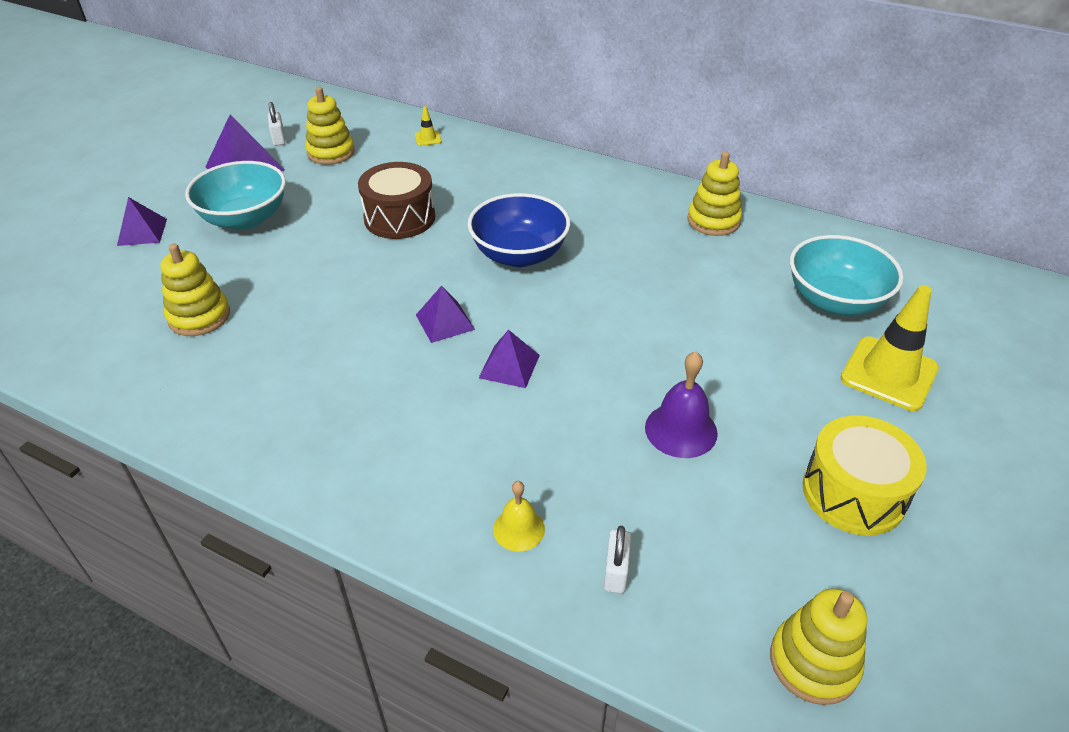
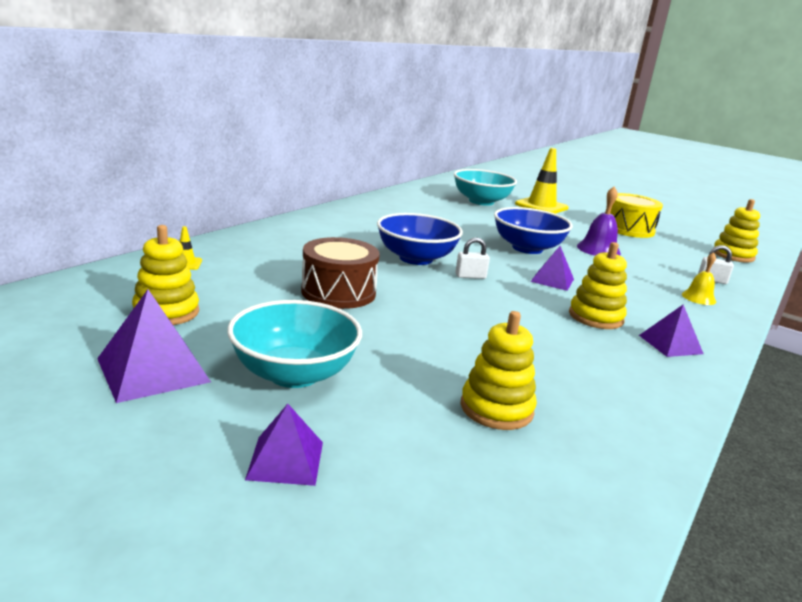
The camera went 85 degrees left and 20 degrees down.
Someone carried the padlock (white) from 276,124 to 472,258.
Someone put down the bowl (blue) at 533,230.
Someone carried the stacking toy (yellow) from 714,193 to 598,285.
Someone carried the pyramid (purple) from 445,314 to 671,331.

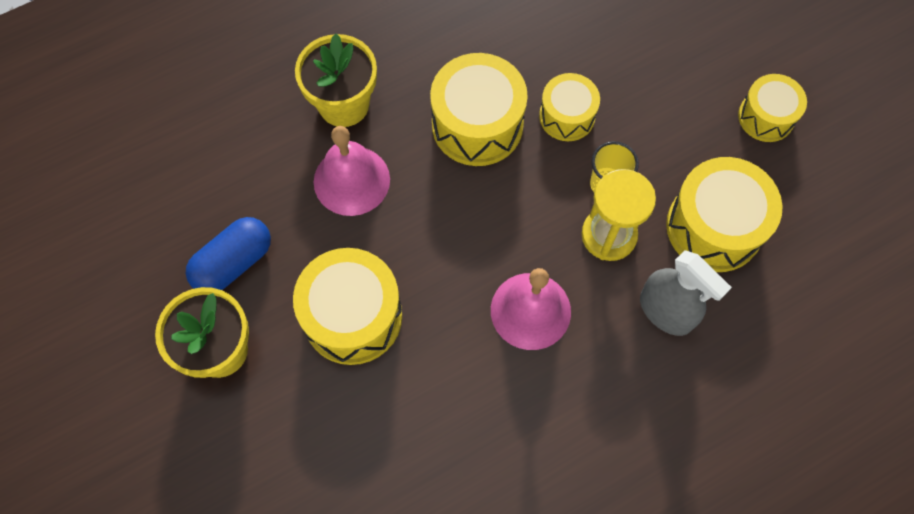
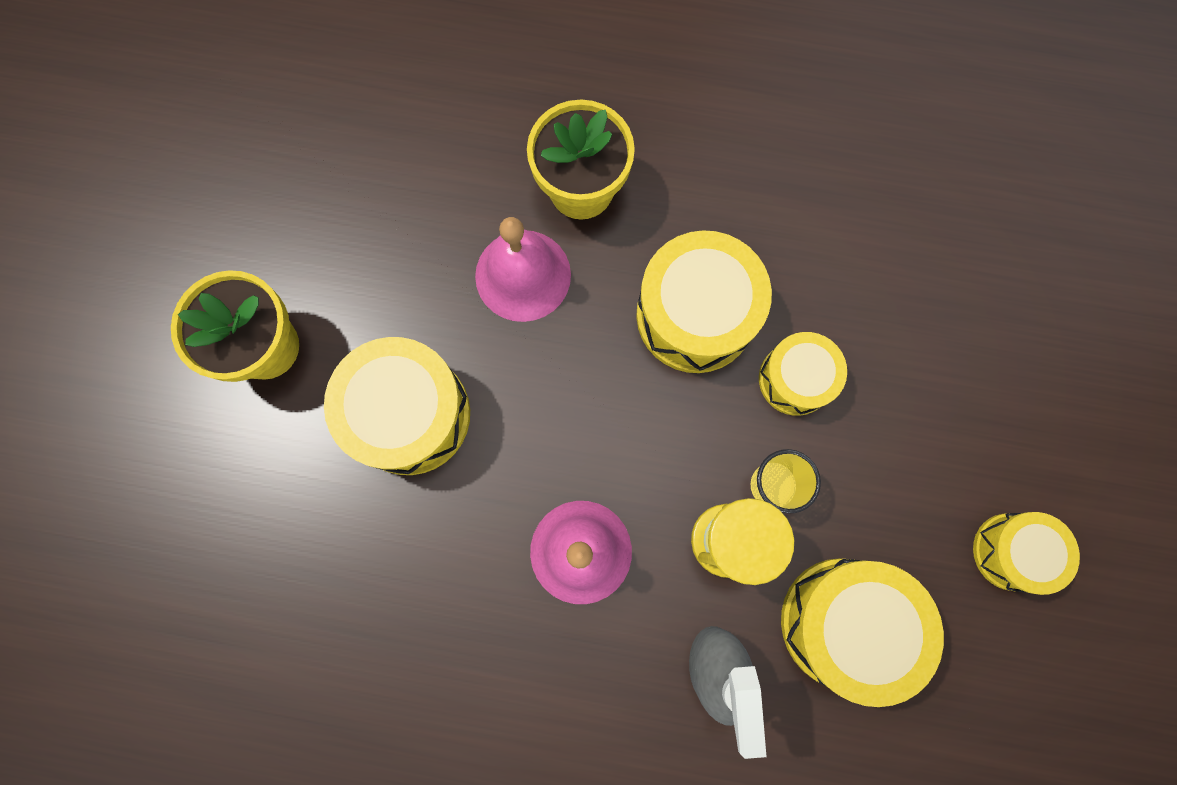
The camera went 40 degrees right and 10 degrees up.
Someone took away the capsule (blue) at 228,253.

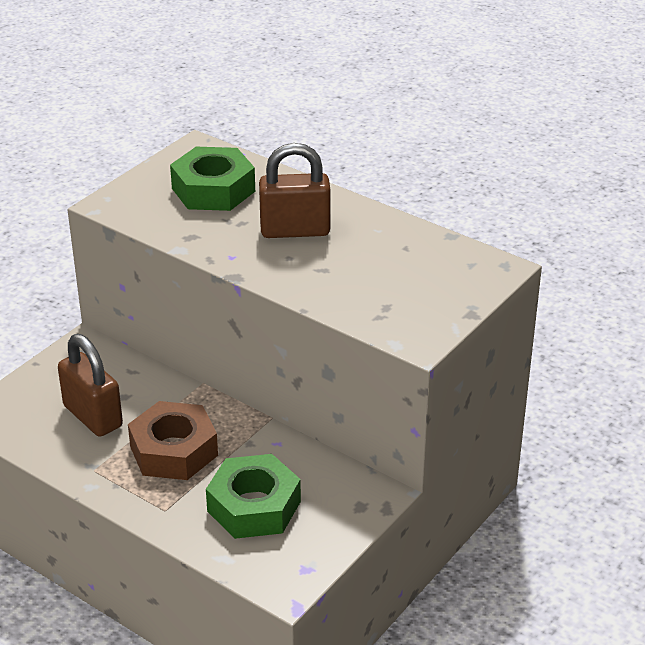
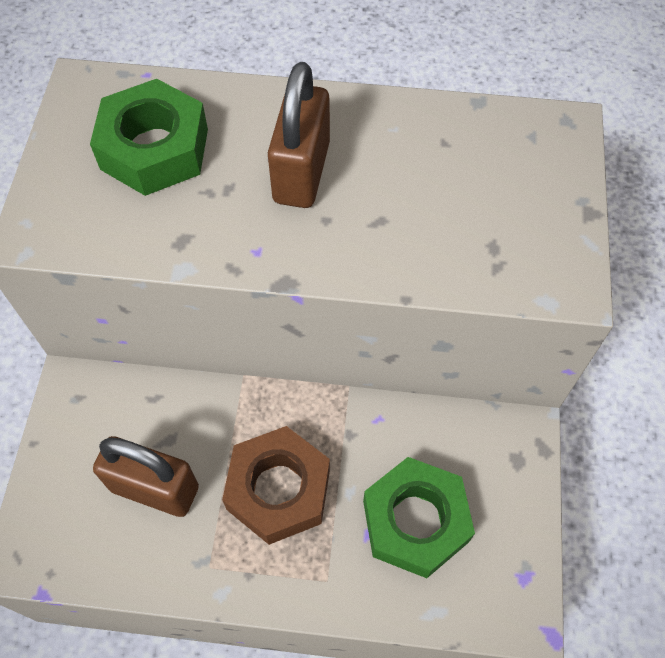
The camera went 30 degrees left and 25 degrees up.
Someone rotated the padlock (brown) at 295,190 by 45 degrees counterclockwise.

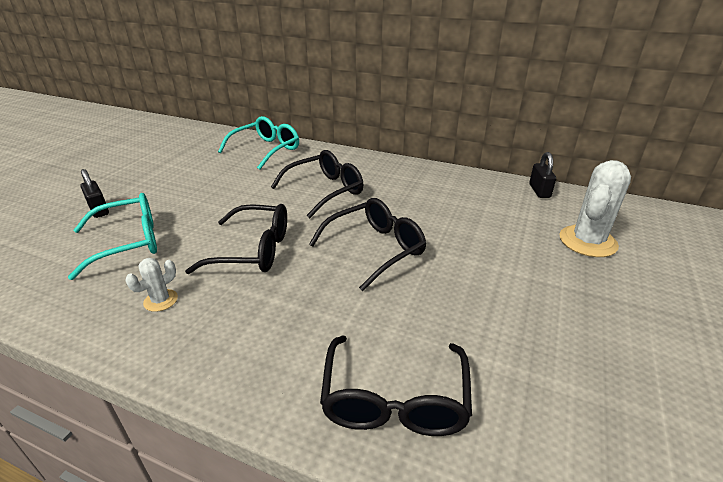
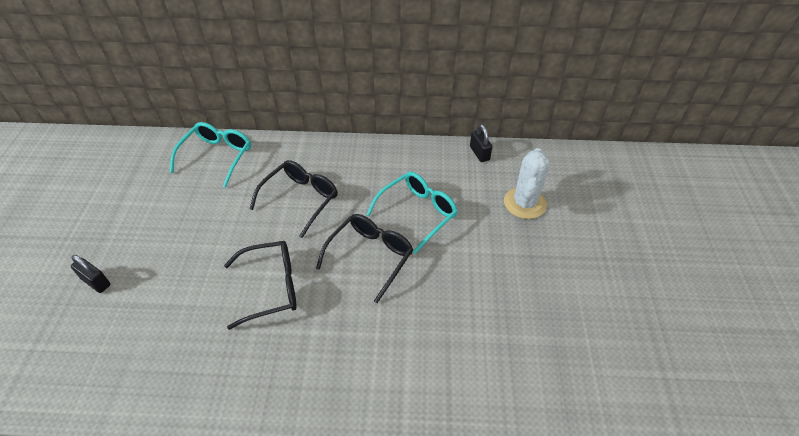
The camera went 20 degrees left and 15 degrees up.
Someone carried the glasses (turquoise) from 112,236 to 412,213.
Someone took away the cactus (white) at 151,285.
Someone took away the glasses (black) at 396,385.

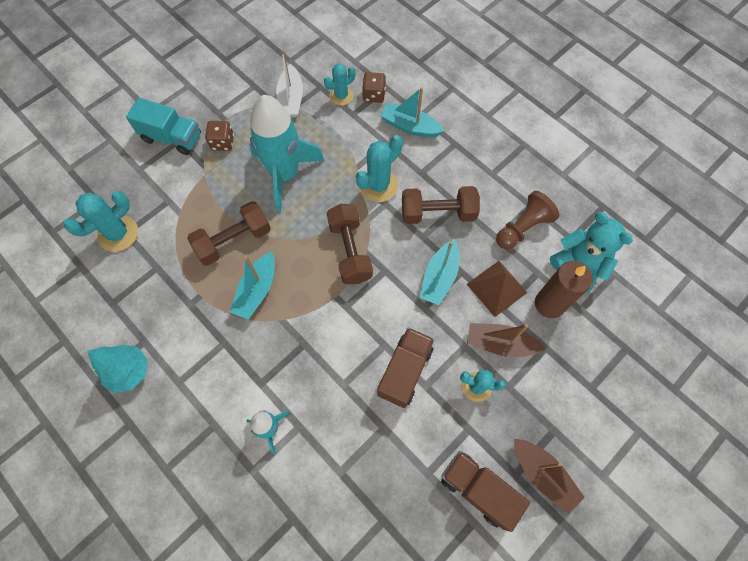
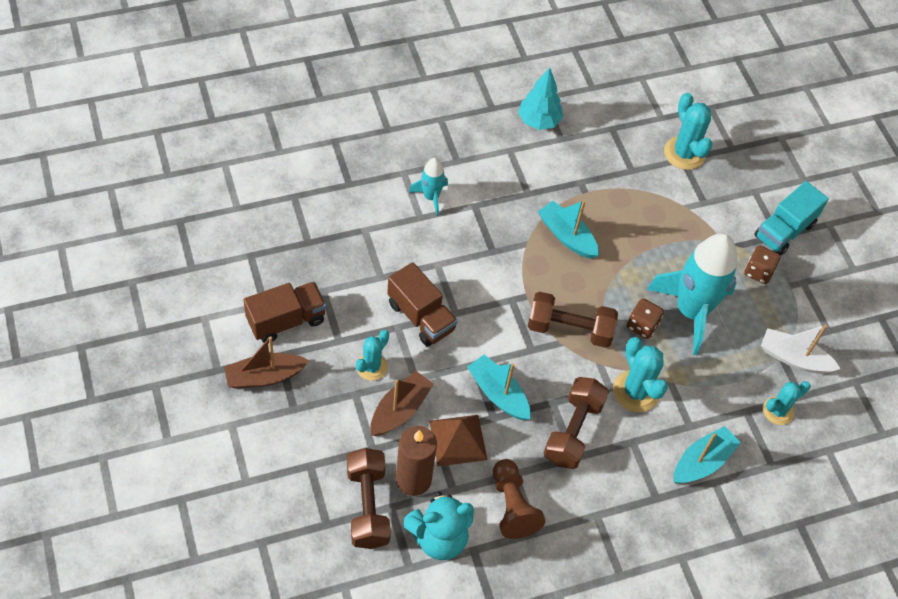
The camera went 110 degrees right and 10 degrees down.
Someone carried the dumbbell (brown) from 229,233 to 369,498.
Someone carried the dice (brown) from 374,87 to 645,318.
Someone rotated the cactus (turquoise) at 339,85 by 75 degrees clockwise.

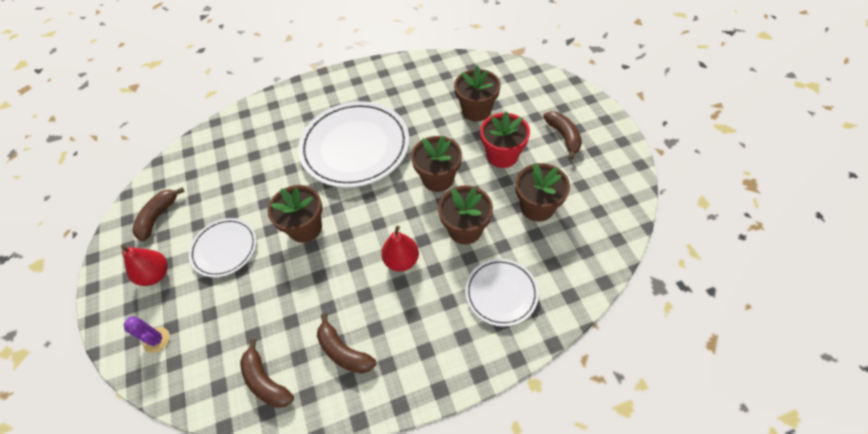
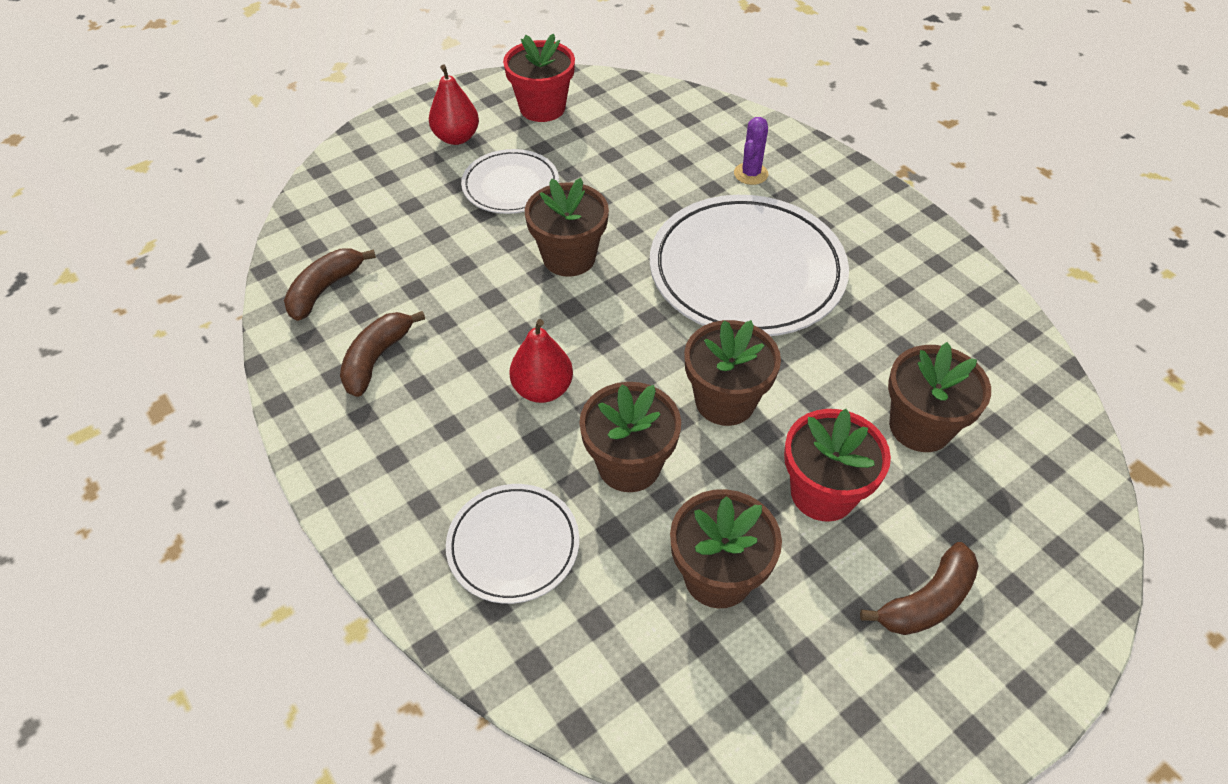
The camera went 70 degrees right and 5 degrees down.
Someone swapped the banana (brown) at 158,214 for the flower pot (red) at 539,78.
Someone carried the cactus (purple) from 147,334 to 751,151.

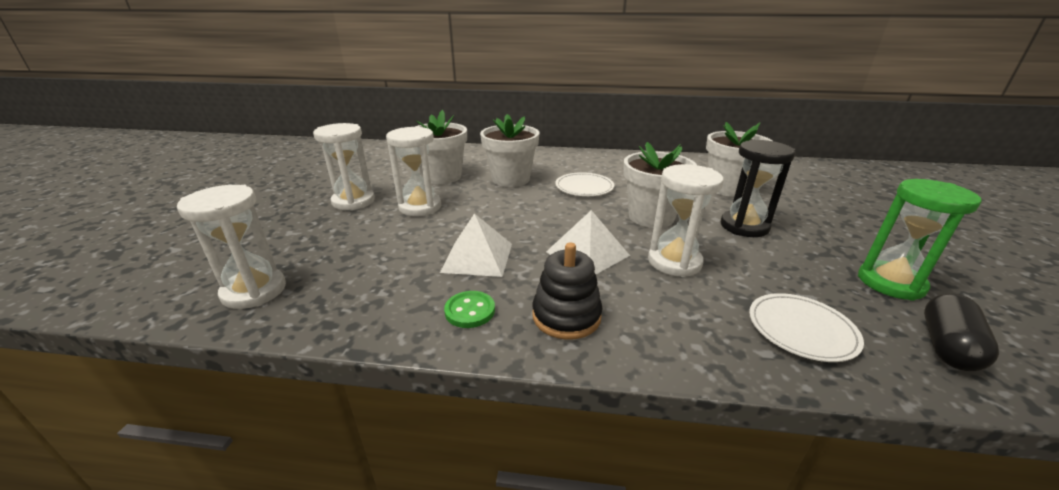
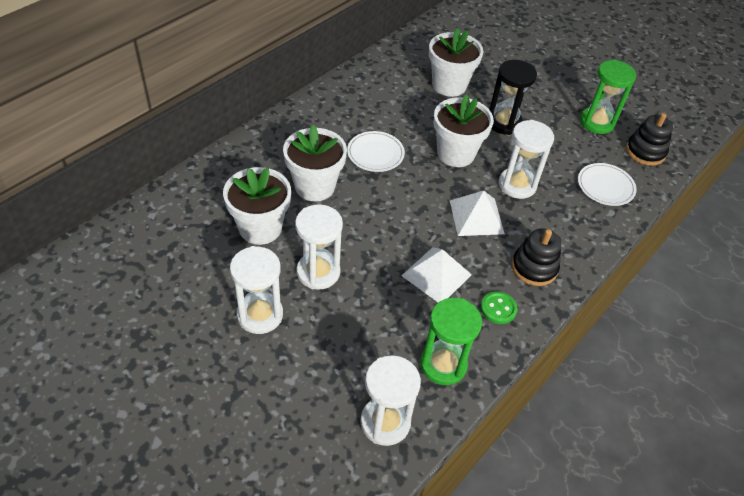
The camera went 60 degrees left and 20 degrees up.
Someone put down the hourglass (green) at 451,341.
Someone swapped the capsule (black) at 961,332 for the stacking toy (black) at 649,139.

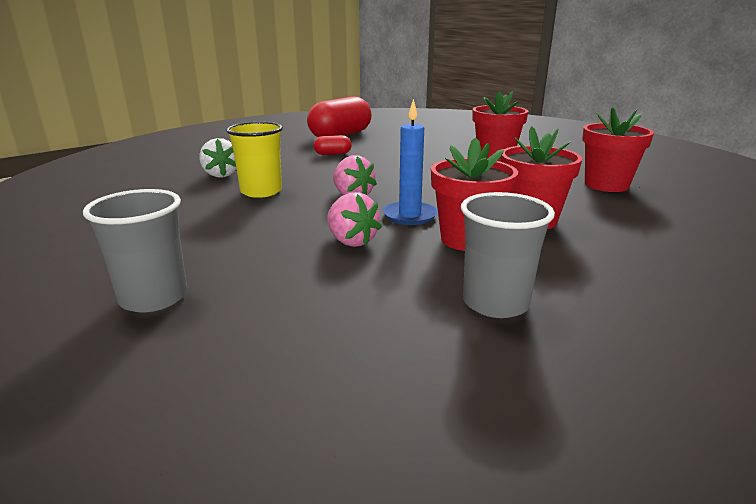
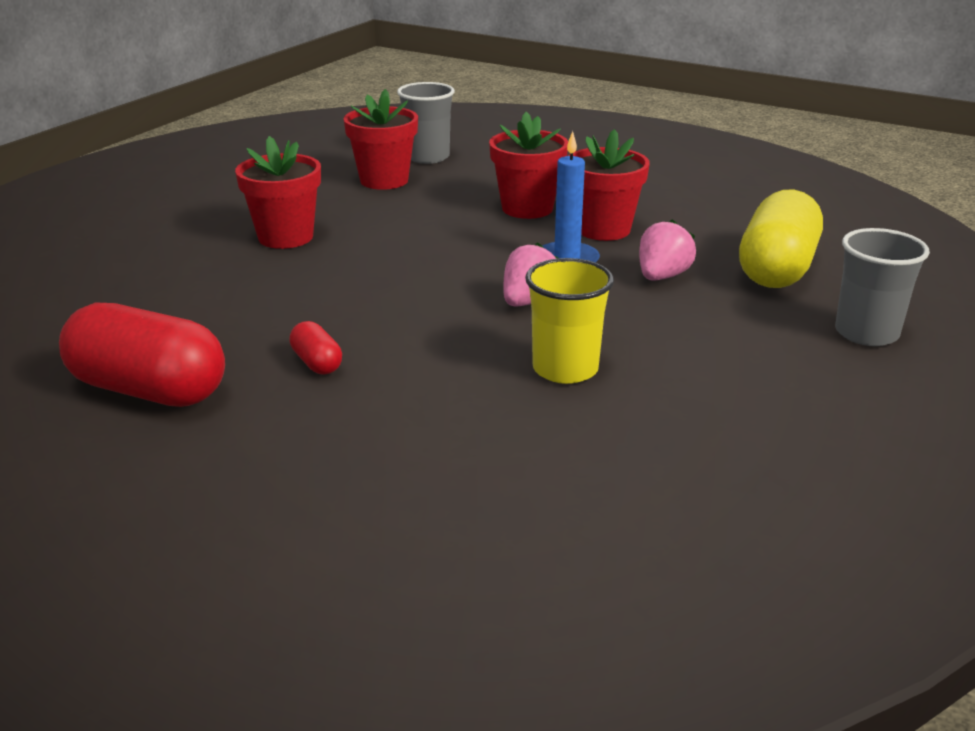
The camera went 110 degrees left and 5 degrees up.
Someone carried the cup (grey) from 508,255 to 426,123.
Someone put down the capsule (yellow) at 781,239.
Someone took away the strawberry (white) at 218,158.

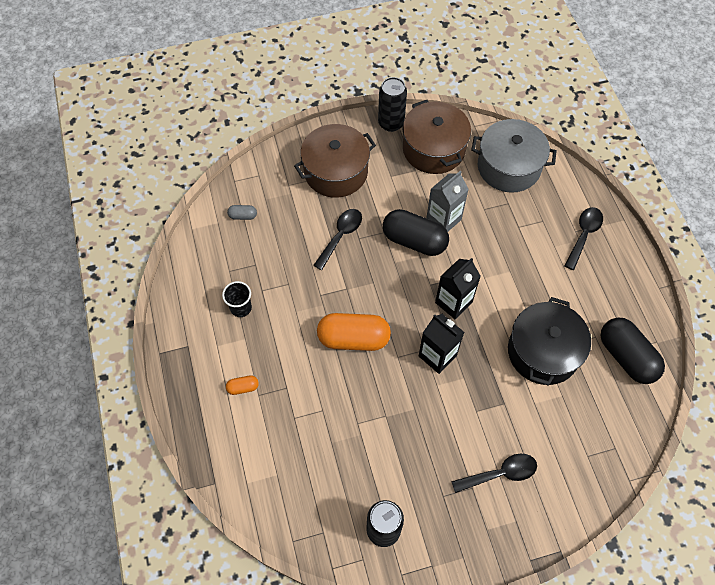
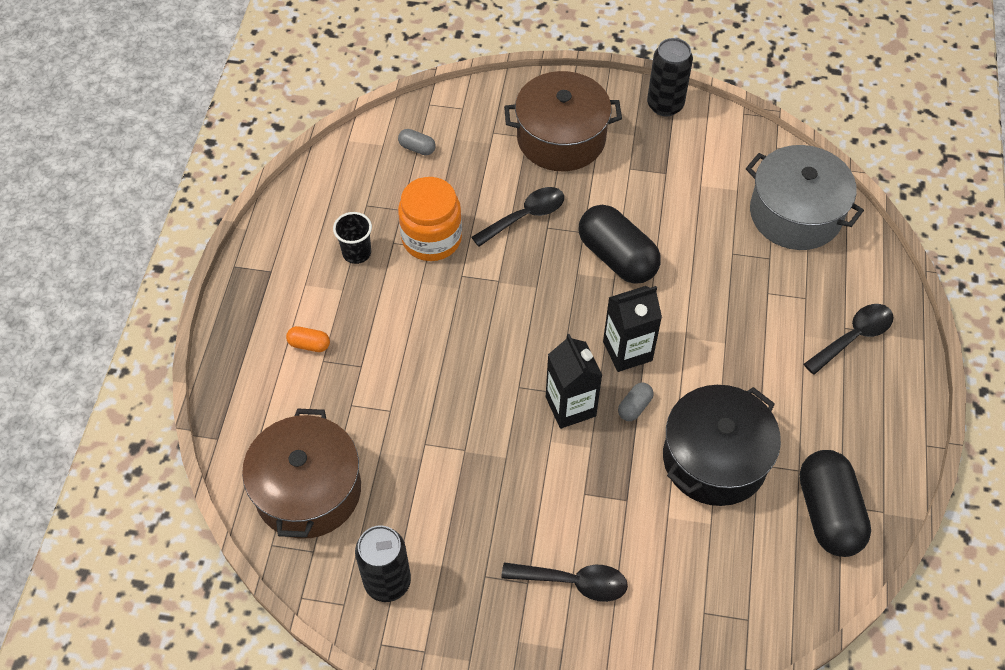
The camera went 25 degrees right and 5 degrees down.
Someone carried the pot (brown) from 437,137 to 301,473.
Someone put down the jar (orange) at 430,219.
Someone put down the capsule (grey) at 636,402.
Someone took away the capsule (orange) at 354,332.
Someone took away the carton (grey) at 448,201.

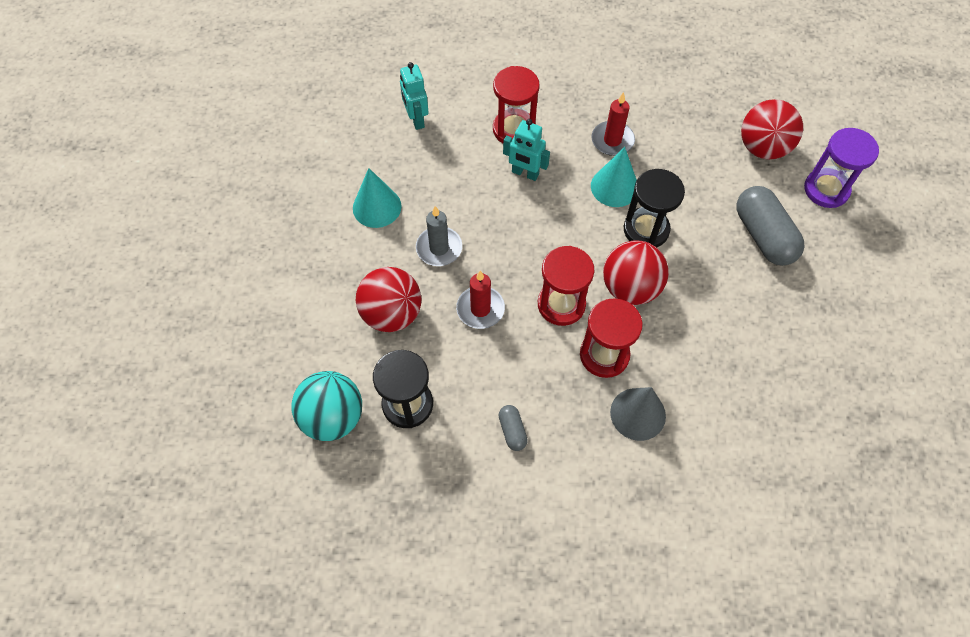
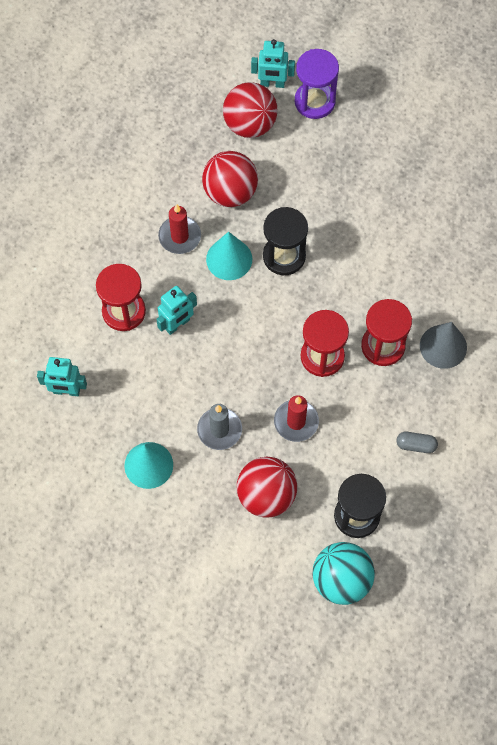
The camera went 65 degrees left and 5 degrees up.
Someone carried the ball (red) from 636,272 to 230,179.
Someone put down the robot (turquoise) at 273,63.
Someone took away the capsule (grey) at 770,226.

